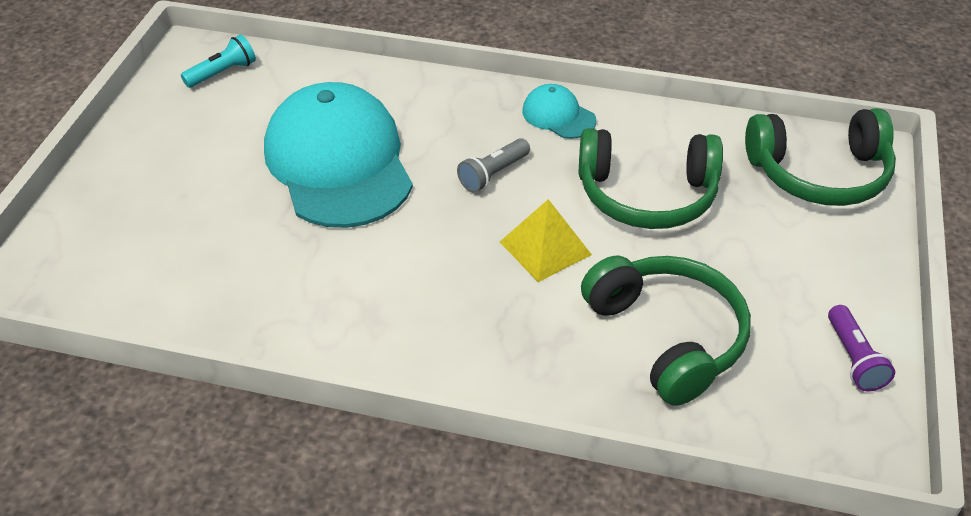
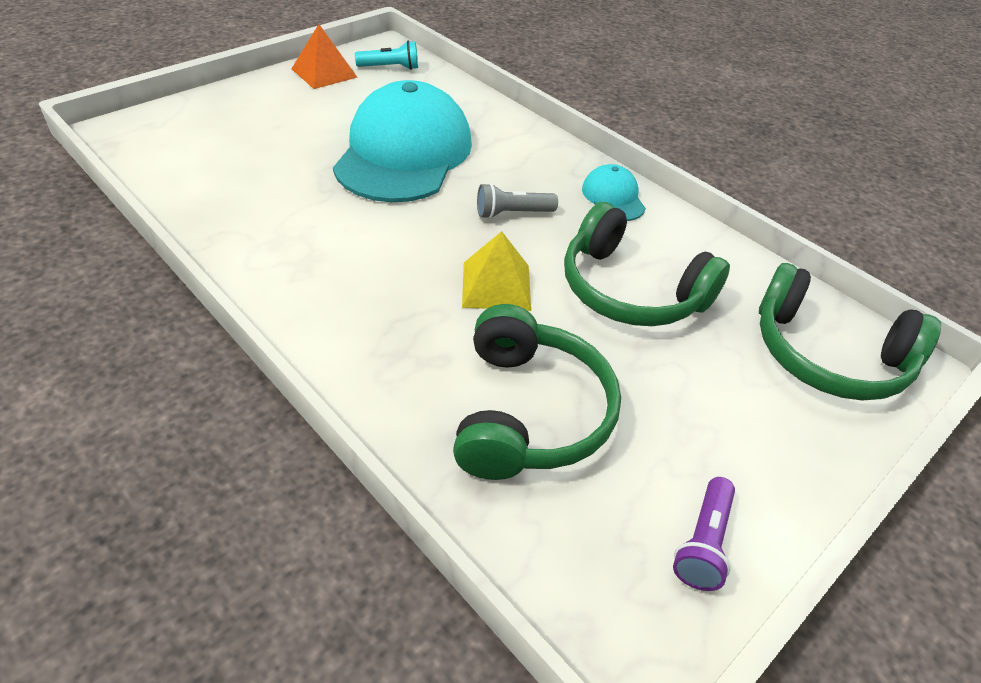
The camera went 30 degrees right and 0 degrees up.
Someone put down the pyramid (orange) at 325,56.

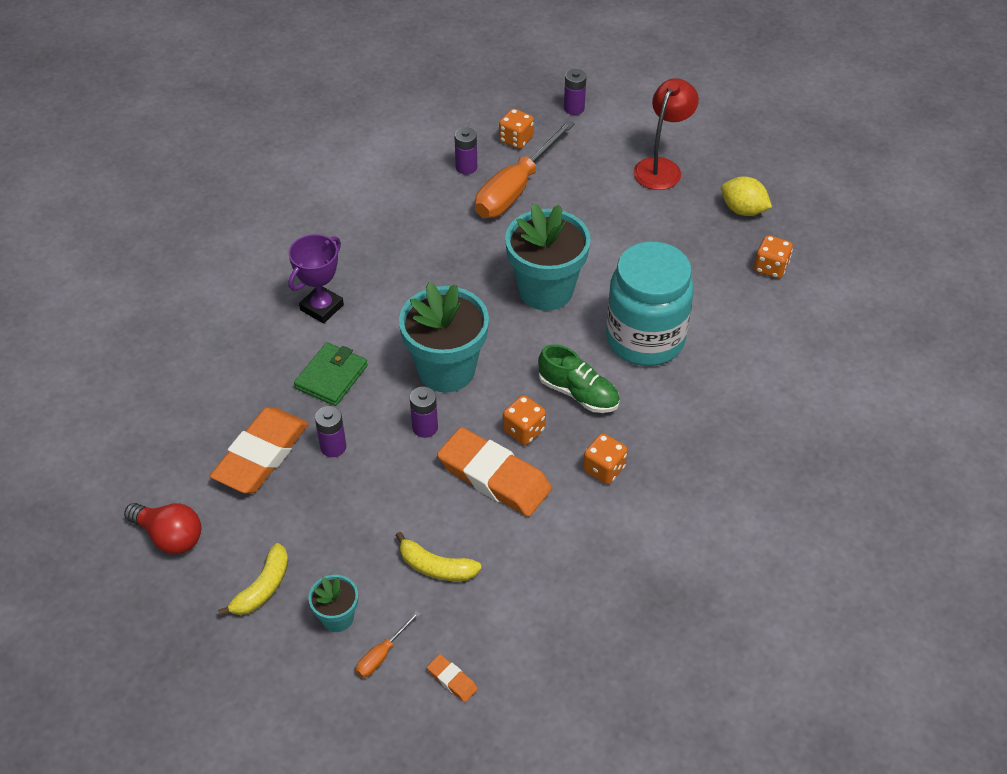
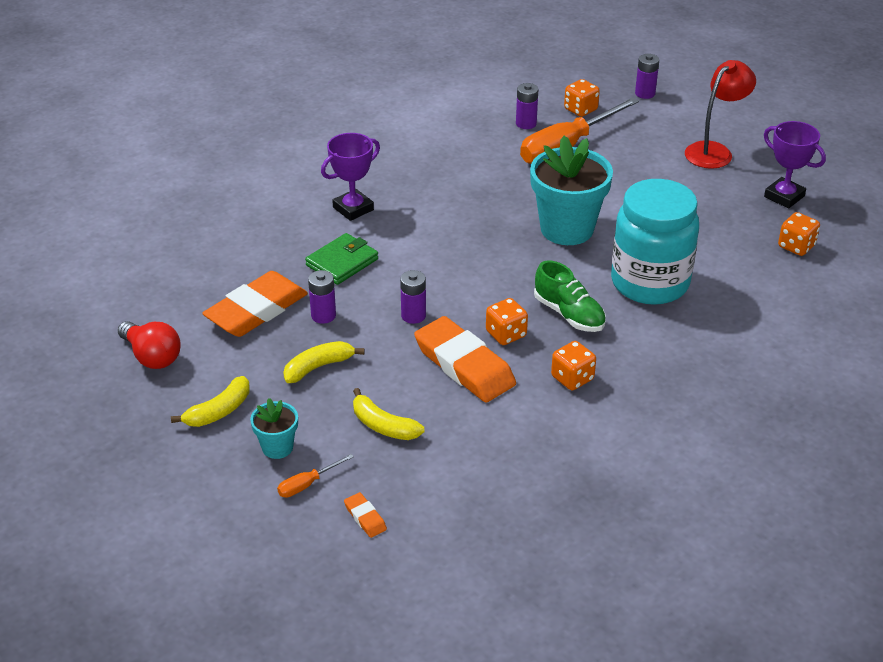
The camera went 15 degrees right and 10 degrees down.
Someone put down the banana (yellow) at 324,362.
Someone swapped the lemon (yellow) at 746,196 for the trophy (purple) at 795,164.
Someone took away the flower pot (turquoise) at 444,337.

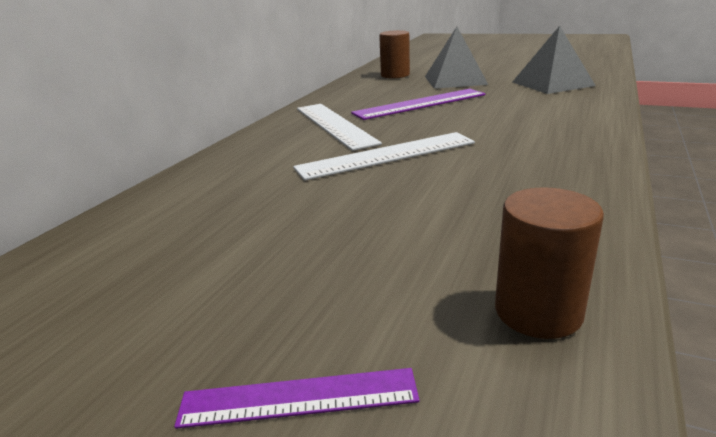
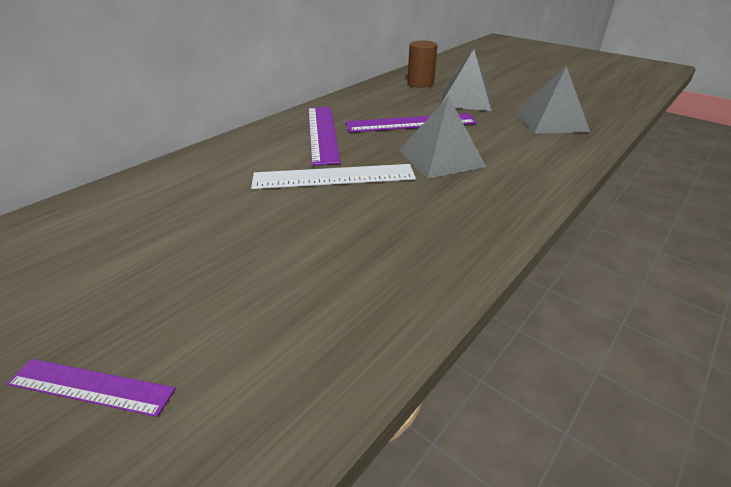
The camera went 15 degrees right and 10 degrees up.
Someone repainted the ruler (white) at 339,127, which became the ruler (purple) at 324,136.
Someone put down the pyramid (grey) at 442,137.
Someone took away the cylinder (brown) at 549,263.

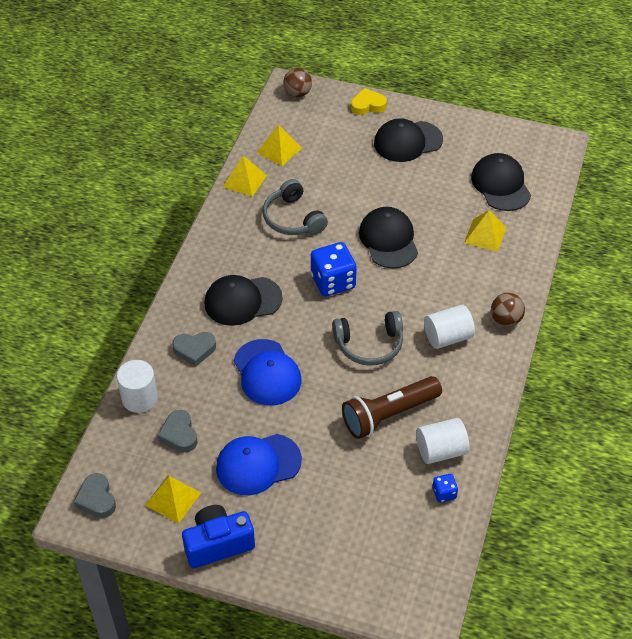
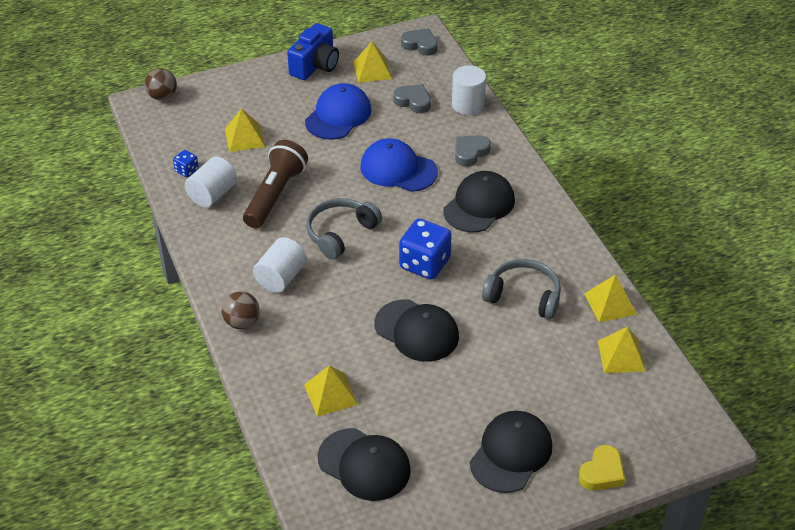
The camera went 140 degrees right and 5 degrees down.
Someone carried the ball (brown) from 297,82 to 160,84.
Someone put down the pyramid (yellow) at 245,130.

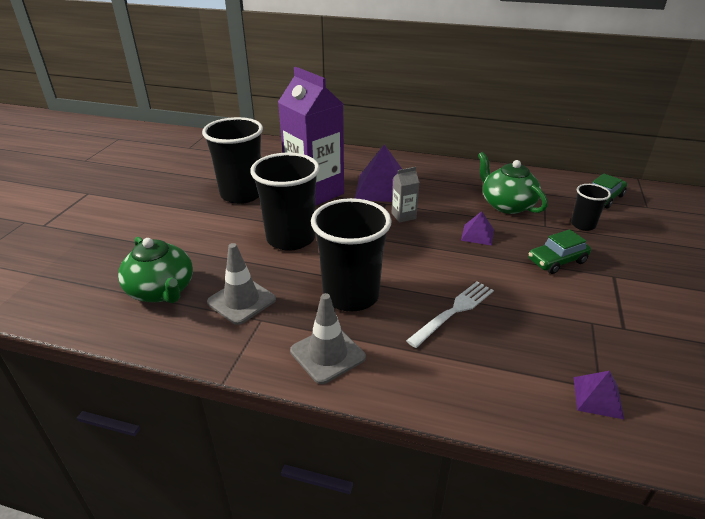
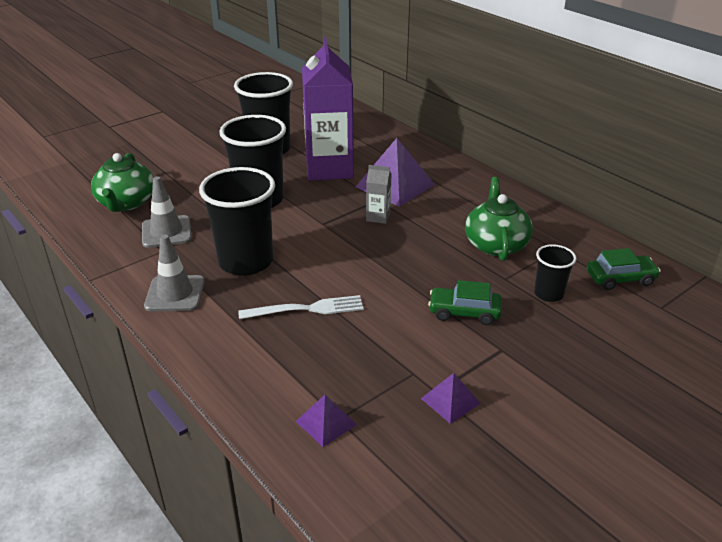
The camera went 35 degrees right and 0 degrees up.
Someone carried the pyramid (purple) from 477,228 to 451,398.

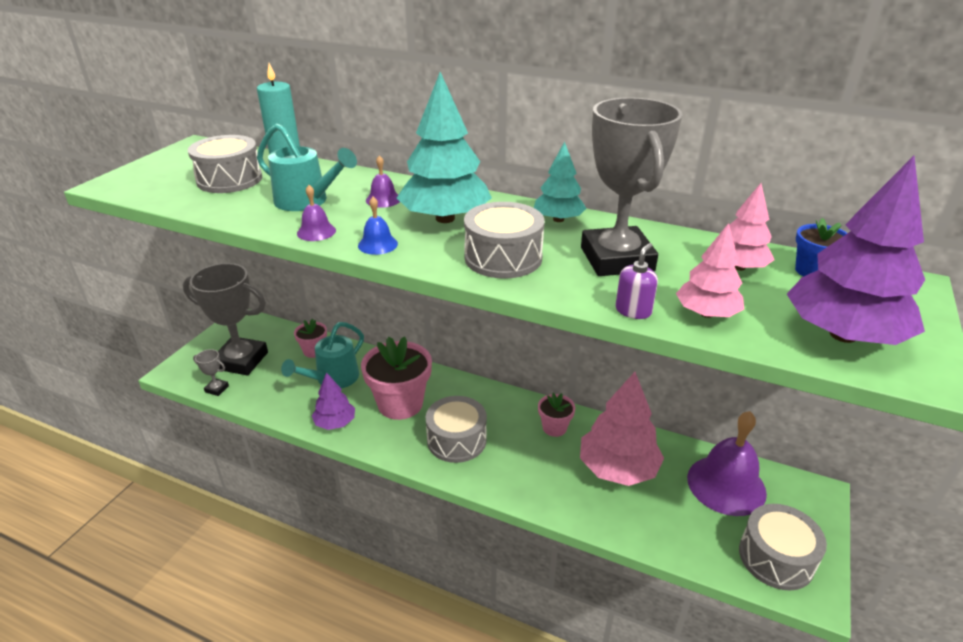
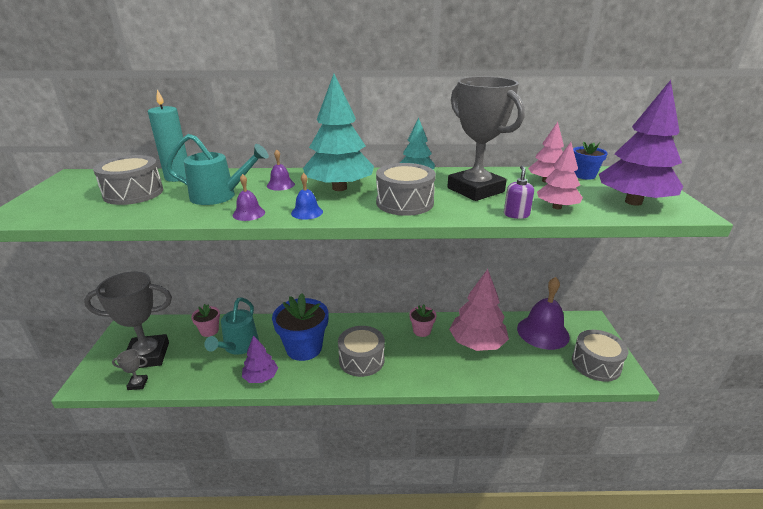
The camera went 25 degrees left and 5 degrees down.
Someone repainted the flower pot (pink) at 396,378, which became the flower pot (blue) at 300,327.

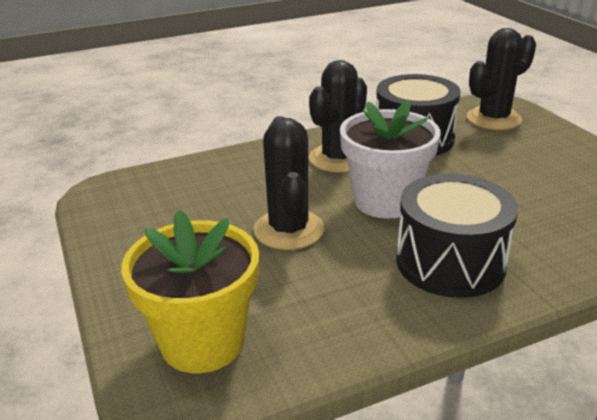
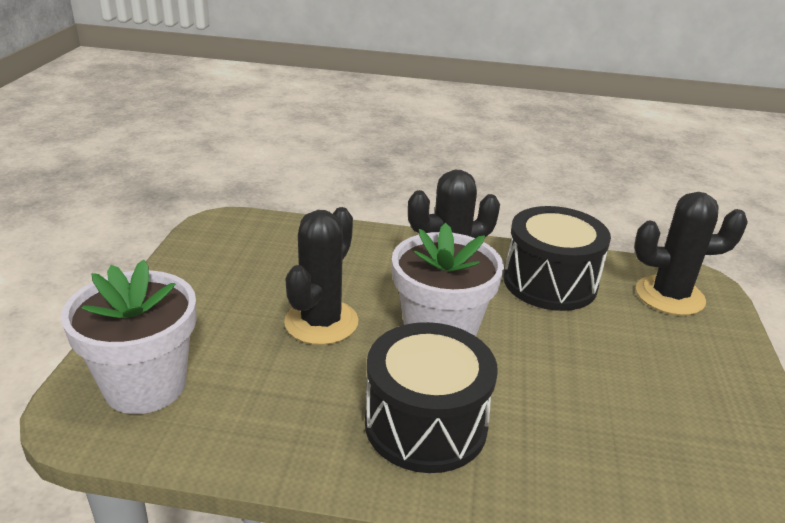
The camera went 30 degrees right and 0 degrees up.
Someone repainted the flower pot (yellow) at 190,291, which became the flower pot (white) at 129,337.

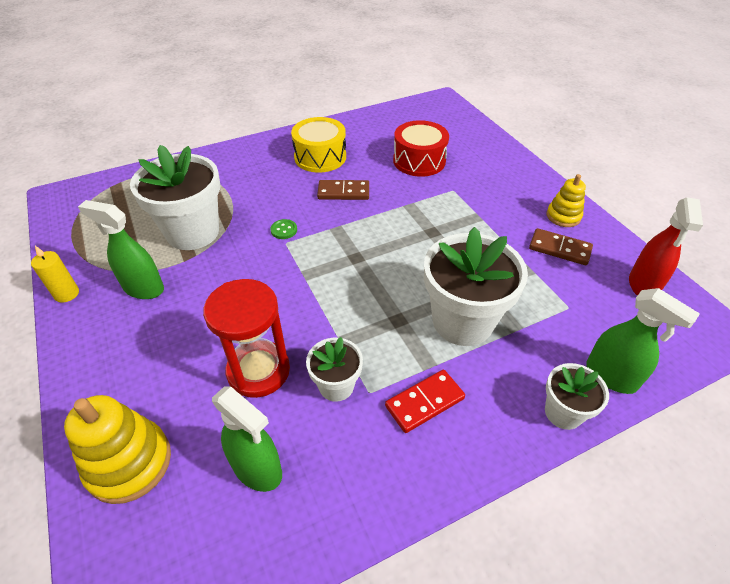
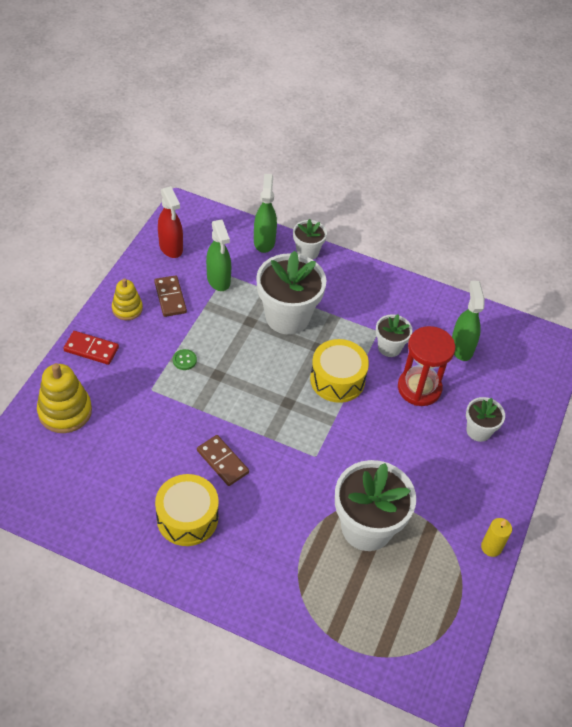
The camera went 135 degrees left and 5 degrees up.
Someone carried the stacking toy (yellow) from 117,449 to 64,398.
Someone carried the domino (red) from 425,401 to 91,348.
Someone rotated the spray bottle (red) at 666,246 by 90 degrees clockwise.
Someone carried the button (green) from 283,229 to 185,359.
Someone carried the spray bottle (green) from 121,249 to 218,255.
Someone put down the drum (yellow) at 339,371.
Someone put down the flower pot (white) at 485,419.
Someone took away the drum (red) at 421,148.

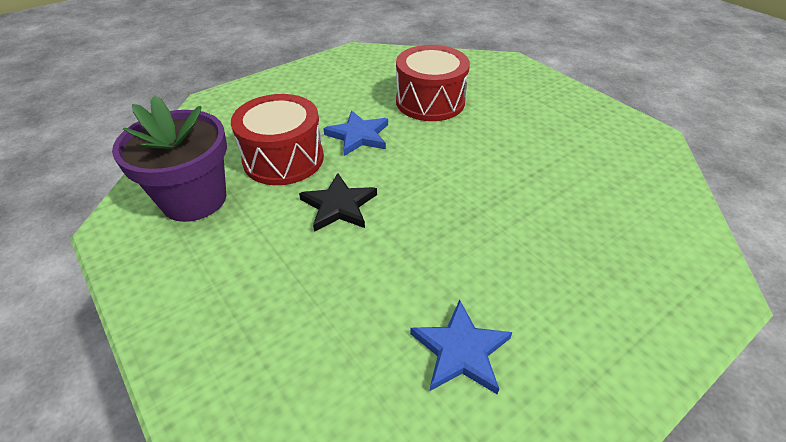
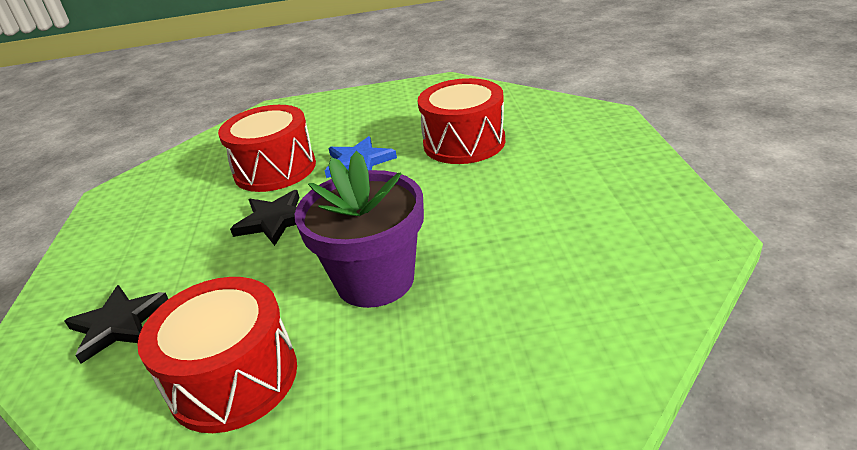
The camera went 35 degrees right and 10 degrees down.
Someone put down the star (black) at 116,324.
Someone swapped the star (blue) at 461,347 for the drum (red) at 217,355.
Someone carried the flower pot (purple) from 169,158 to 359,229.

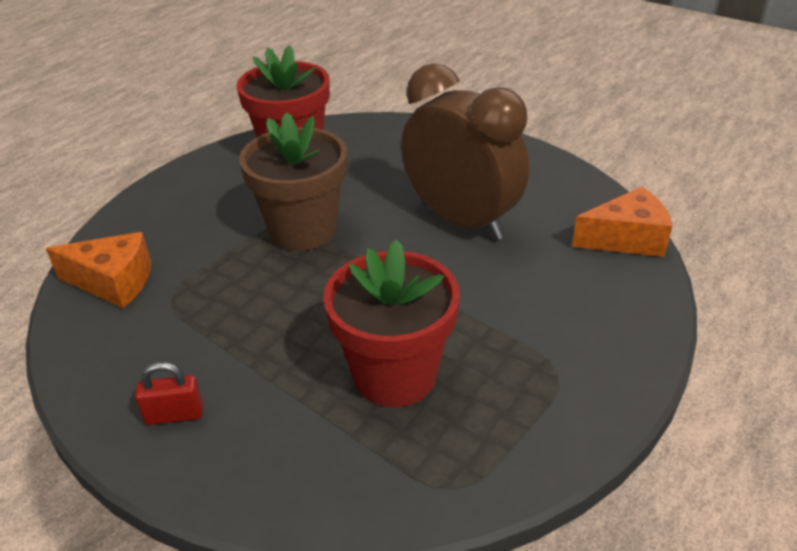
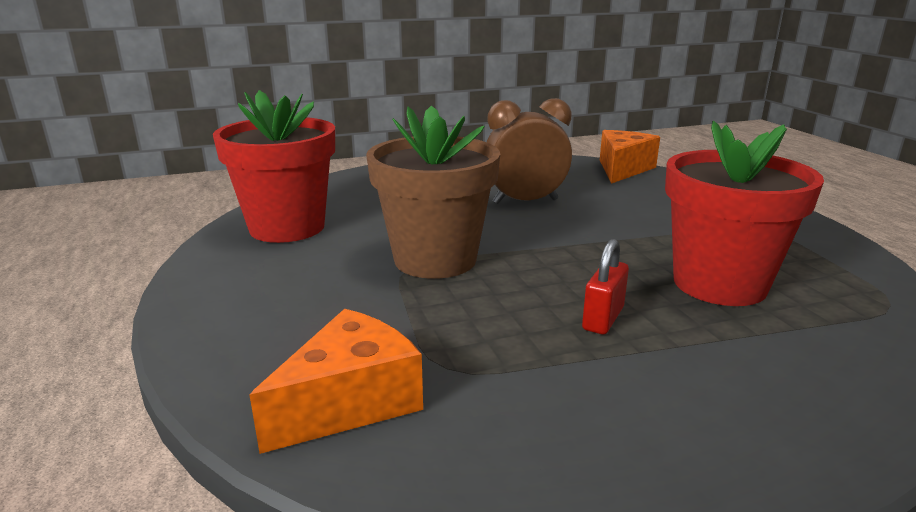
The camera went 55 degrees left and 15 degrees down.
Someone scaled the clock (brown) at 465,151 by 0.65.
Someone carried the padlock (red) from 169,393 to 605,286.

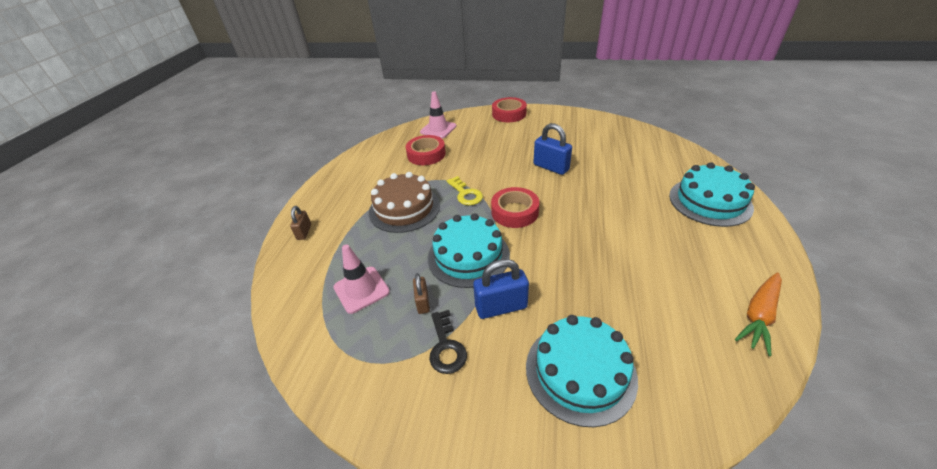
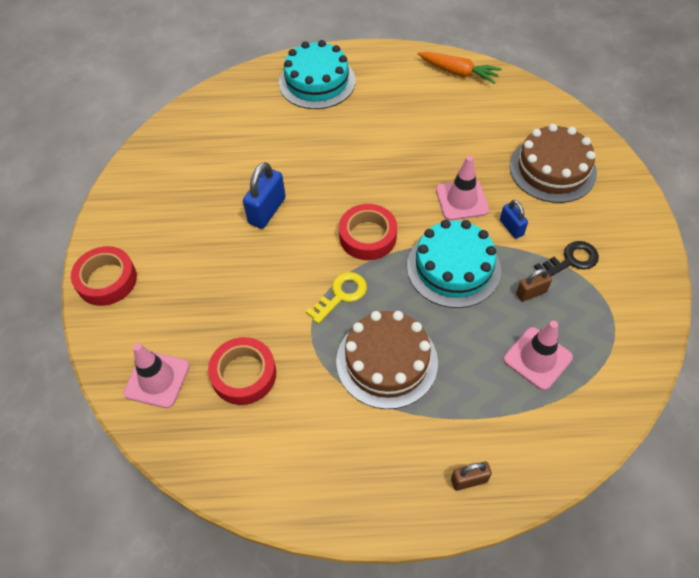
The camera went 105 degrees left and 15 degrees up.
Someone put down the traffic cone (pink) at 462,188.
Someone scaled the padlock (blue) at 501,289 by 0.59.
Someone repainted the cake (turquoise) at 582,371, which became the cake (brown) at 553,163.

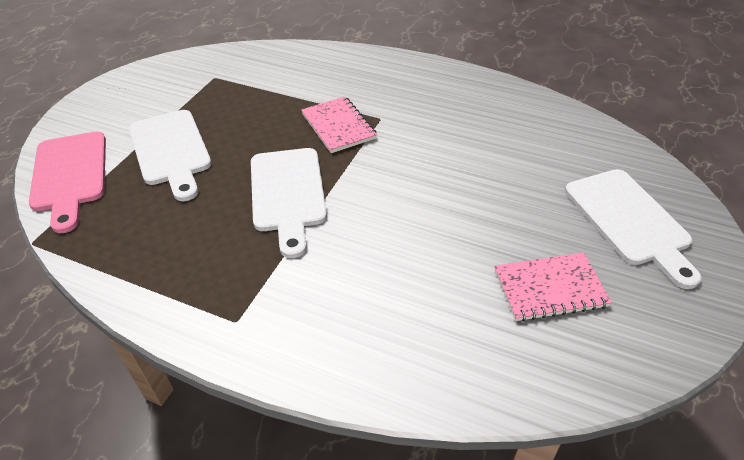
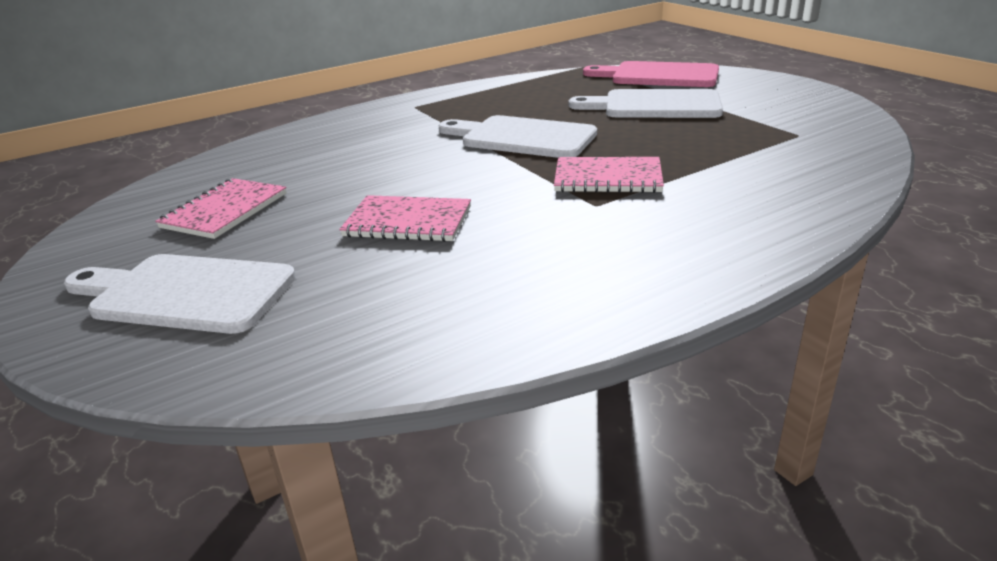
The camera went 125 degrees right and 15 degrees down.
Someone put down the notebook (pink) at 405,218.

